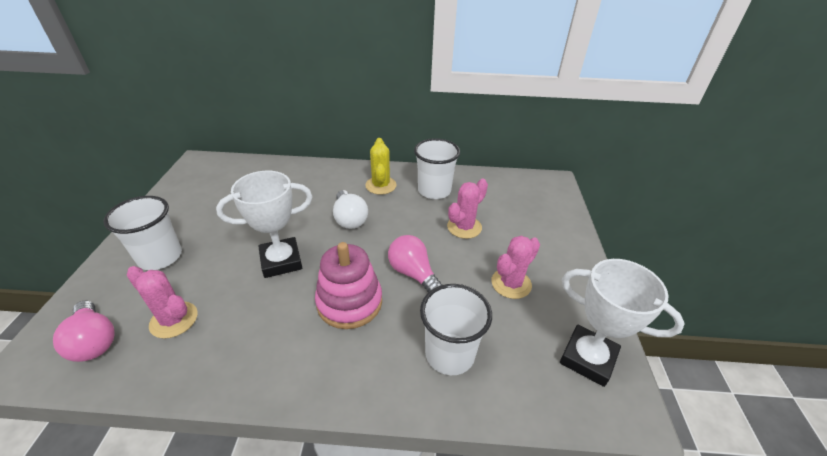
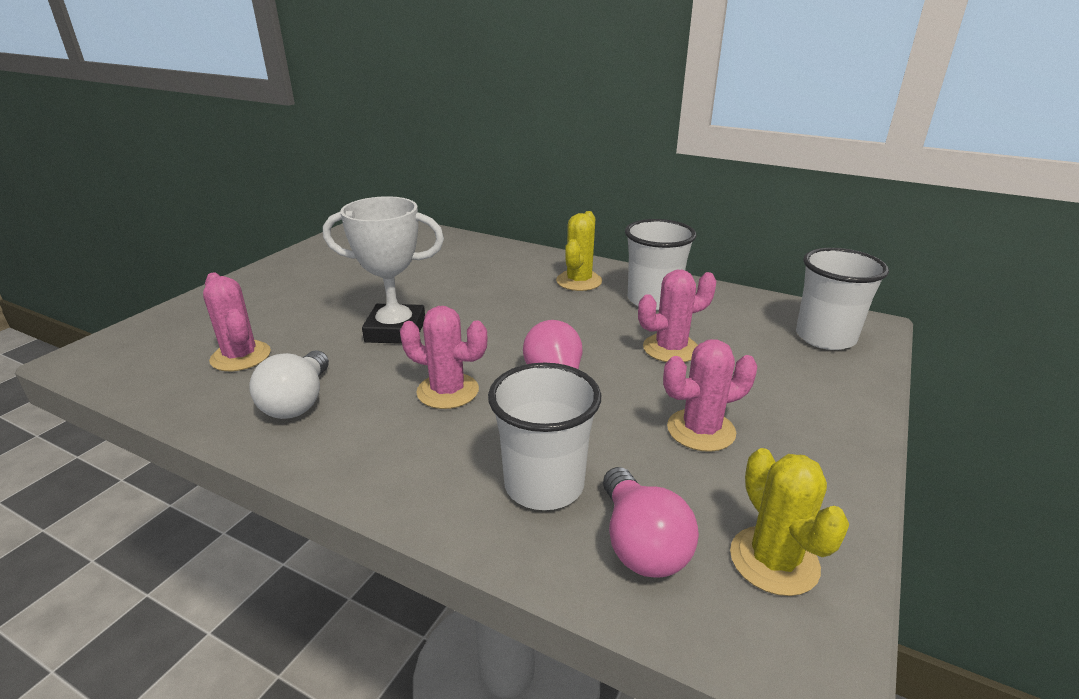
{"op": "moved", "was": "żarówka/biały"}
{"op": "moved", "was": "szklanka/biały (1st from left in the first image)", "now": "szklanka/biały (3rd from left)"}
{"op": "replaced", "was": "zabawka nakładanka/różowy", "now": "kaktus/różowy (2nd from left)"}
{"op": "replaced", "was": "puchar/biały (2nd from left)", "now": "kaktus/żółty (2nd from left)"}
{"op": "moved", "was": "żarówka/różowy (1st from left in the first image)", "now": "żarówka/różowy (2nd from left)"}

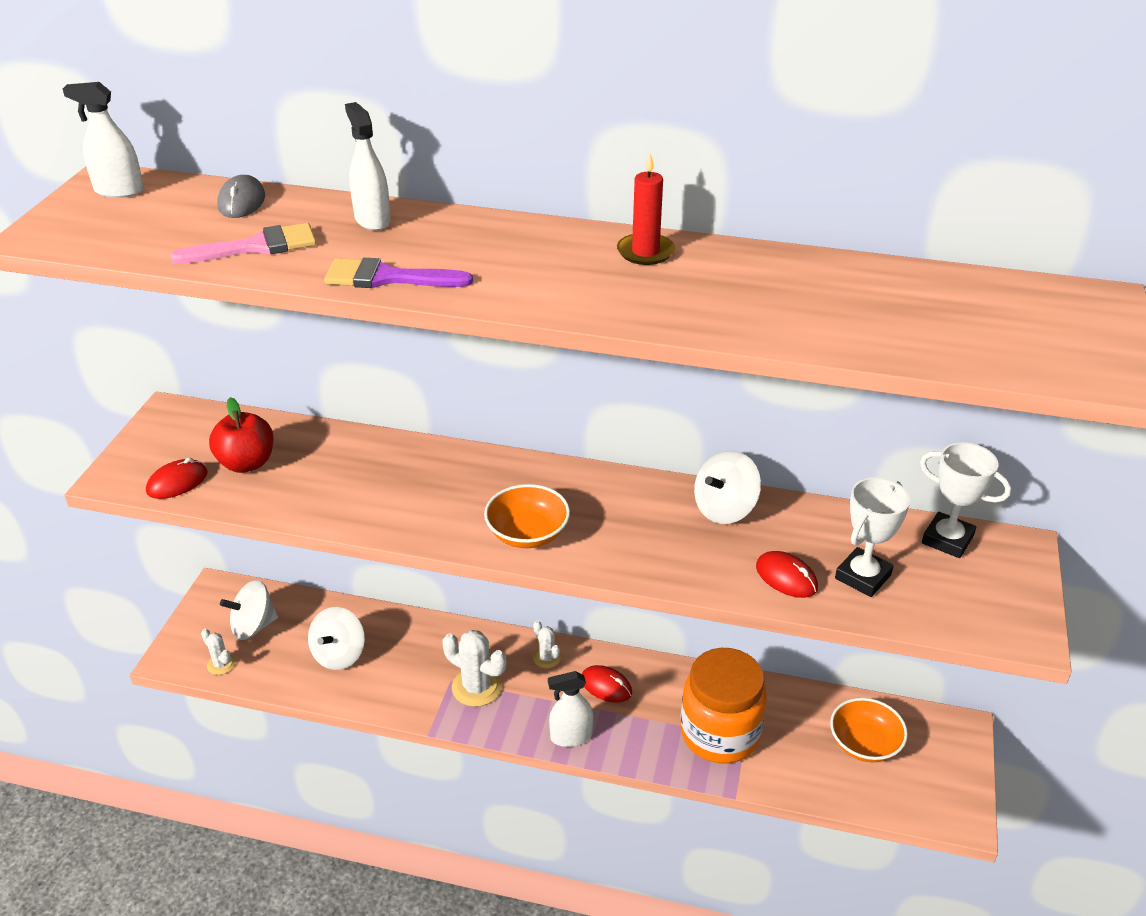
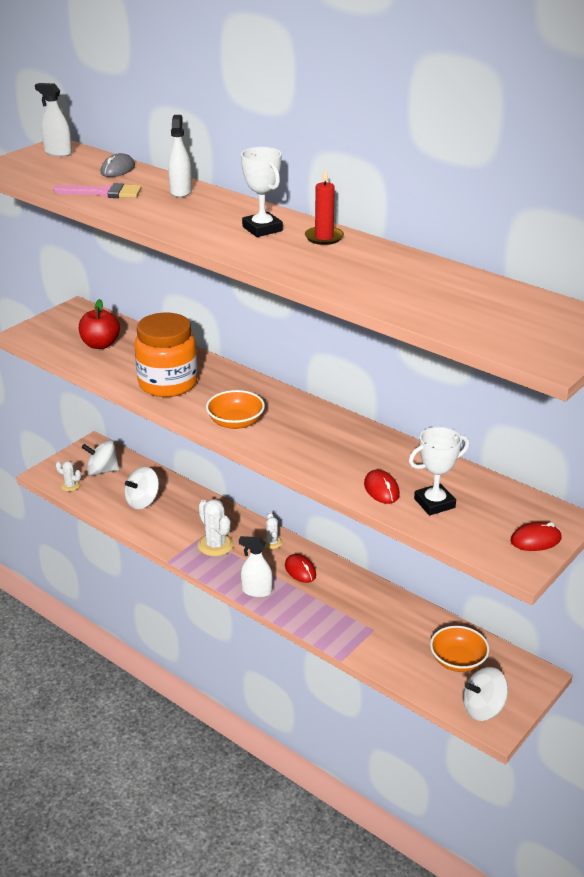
{"op": "removed", "was": "pędzel/fioletowy"}
{"op": "moved", "was": "puchar/biały (2nd from left in the first image)", "now": "puchar/biały (1st from left)"}
{"op": "moved", "was": "bączek/biały (3rd from left)"}
{"op": "moved", "was": "myszka/czerwony (1st from left in the first image)", "now": "myszka/czerwony (3rd from left)"}
{"op": "turned", "was": "kaktus/biały (1st from left)", "clockwise": -45}
{"op": "moved", "was": "słoik/pomarańczowy"}

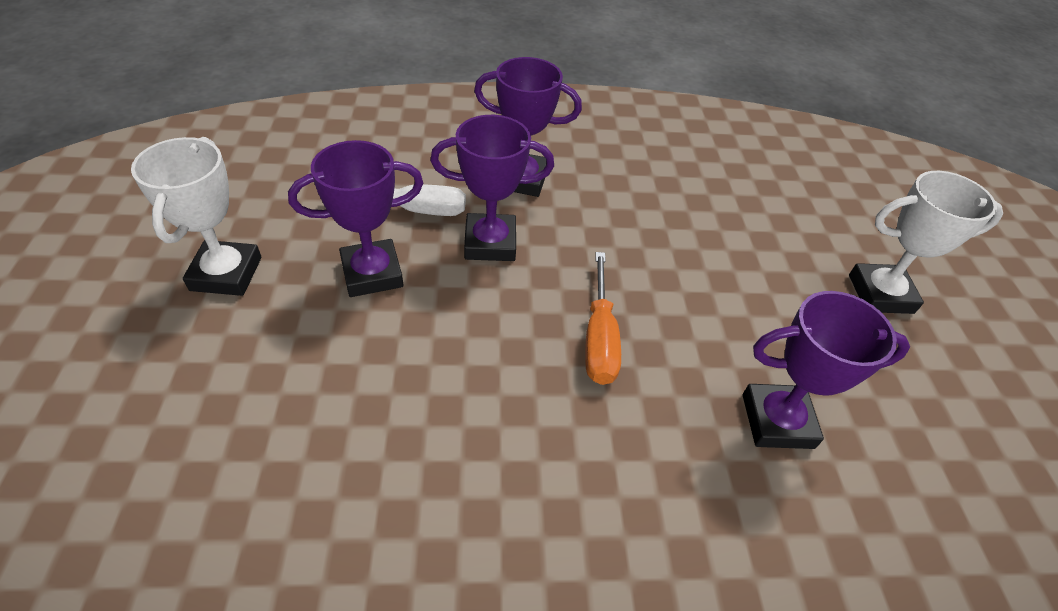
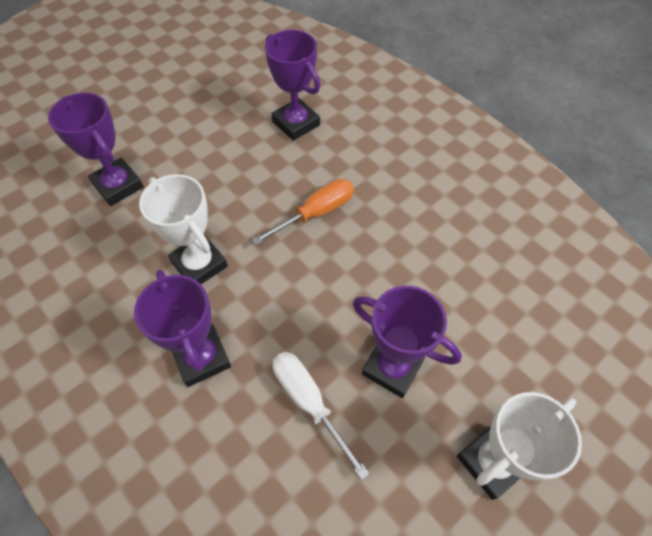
{"op": "moved", "was": "puchar/fioletowy (2nd from left in the first image)", "now": "puchar/fioletowy (1st from left)"}
{"op": "moved", "was": "puchar/biały (2nd from left in the first image)", "now": "puchar/biały (1st from left)"}

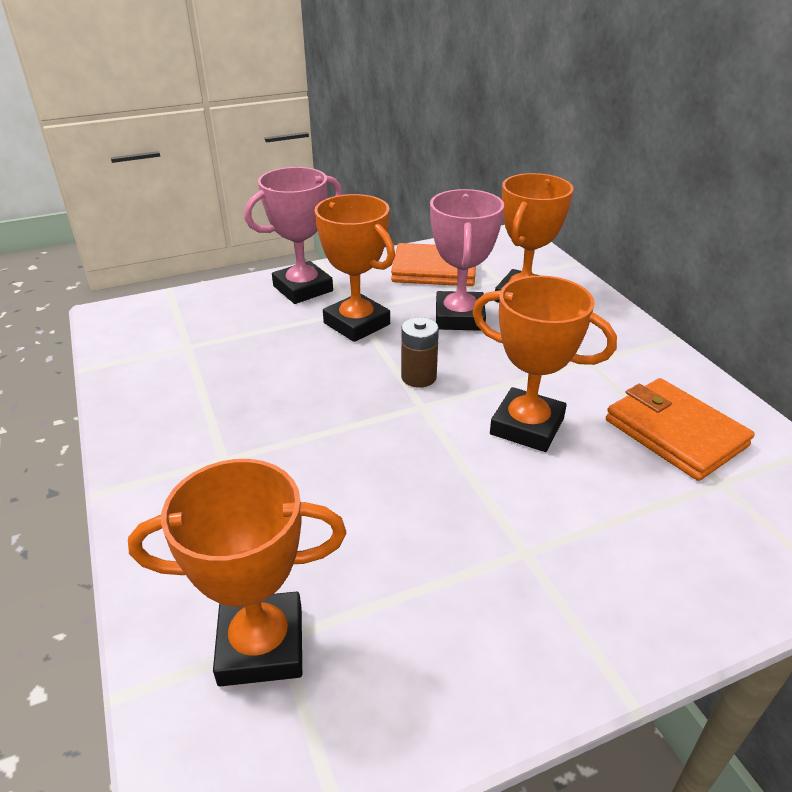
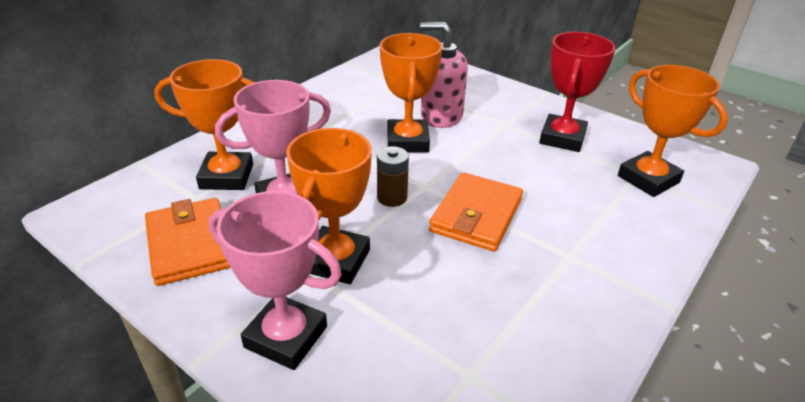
{"op": "moved", "was": "portfel/pomarańczowy (2nd from left)"}
{"op": "added", "now": "dozownik mydła/różowy"}
{"op": "added", "now": "puchar/czerwony"}

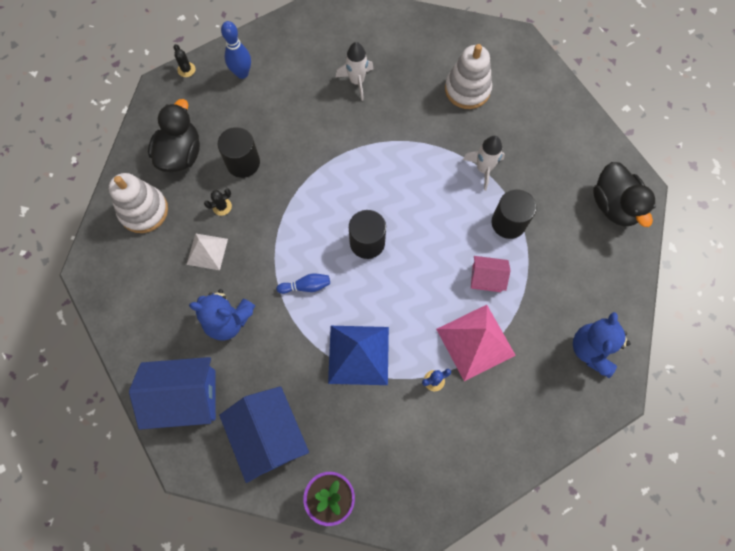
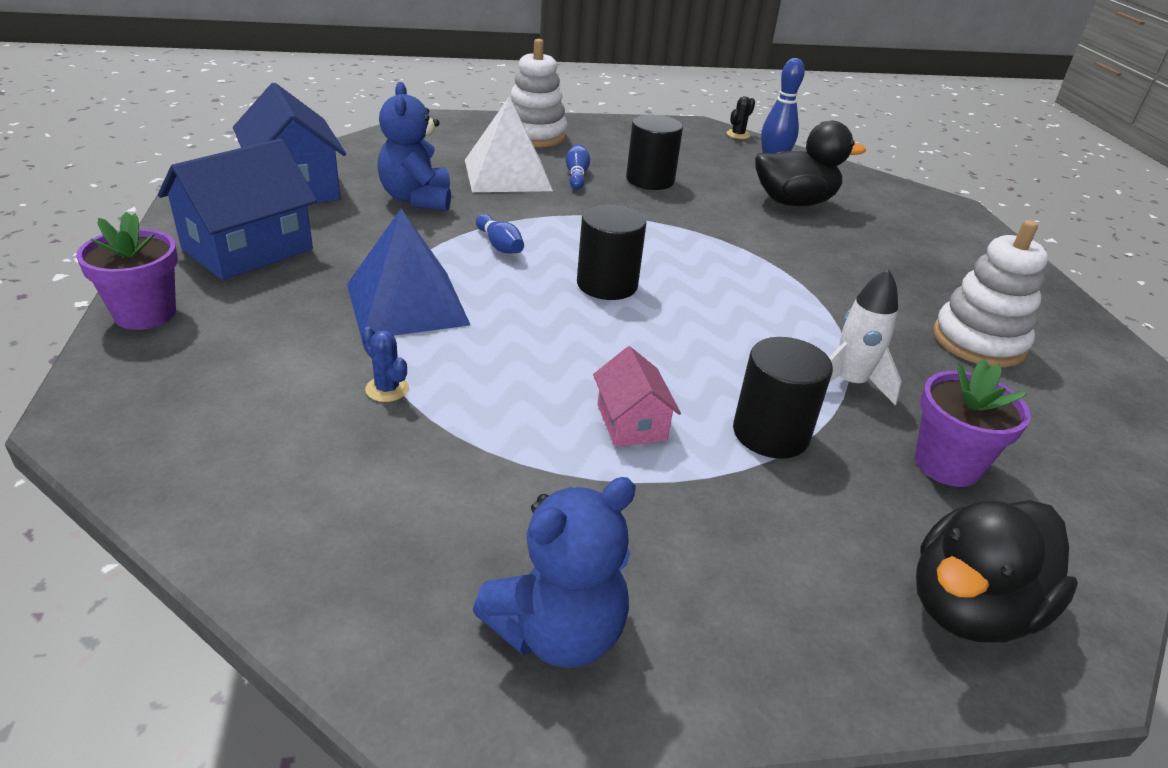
{"op": "removed", "was": "rakieta/biały (1st from left)"}
{"op": "moved", "was": "kaczka/czarny (1st from left)"}
{"op": "replaced", "was": "kaktus/czarny (2nd from left)", "now": "kręgiel/niebieski (2nd from left)"}
{"op": "resized", "was": "piramida/biały", "ratio": 1.64}
{"op": "removed", "was": "piramida/różowy"}
{"op": "turned", "was": "miś/niebieski (2nd from left)", "clockwise": 150}
{"op": "added", "now": "doniczka/fioletowy (2nd from left)"}

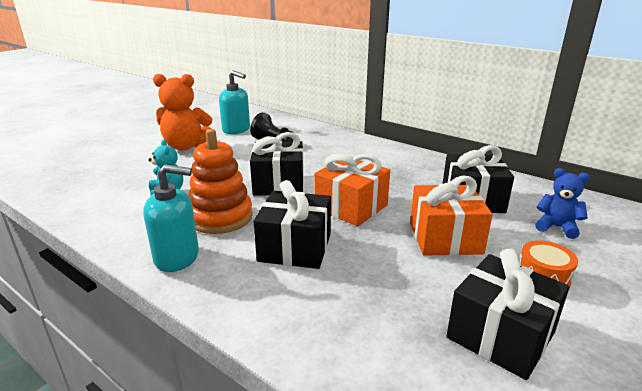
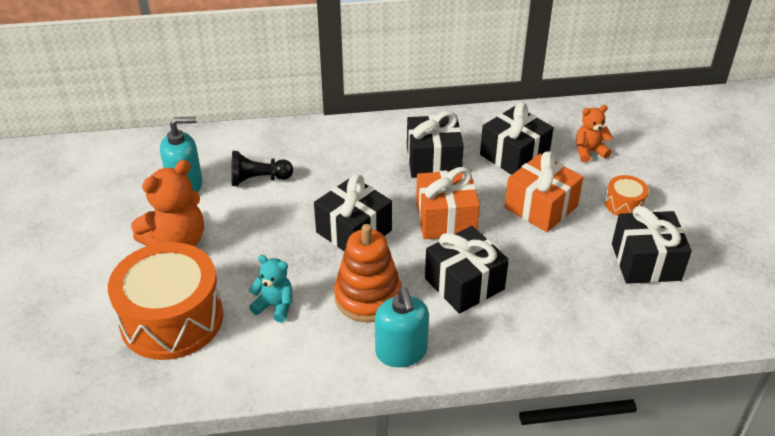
{"op": "turned", "was": "dozownik mydła/turkusowy (1st from left in the first image)", "clockwise": 120}
{"op": "recoloured", "was": "miś/niebieski", "now": "miś/pomarańczowy (2nd from left)"}
{"op": "added", "now": "prezent/czarny (2nd from left)"}
{"op": "added", "now": "bęben/pomarańczowy (1st from left)"}

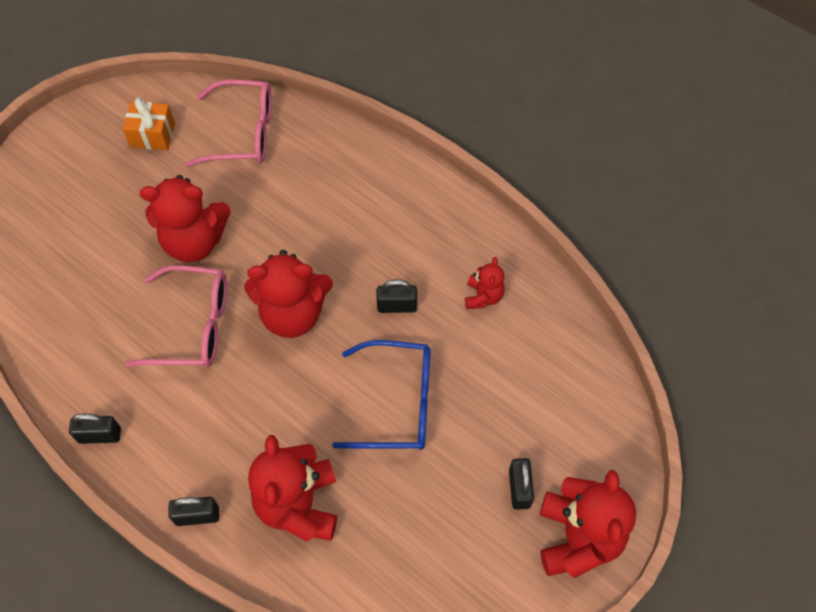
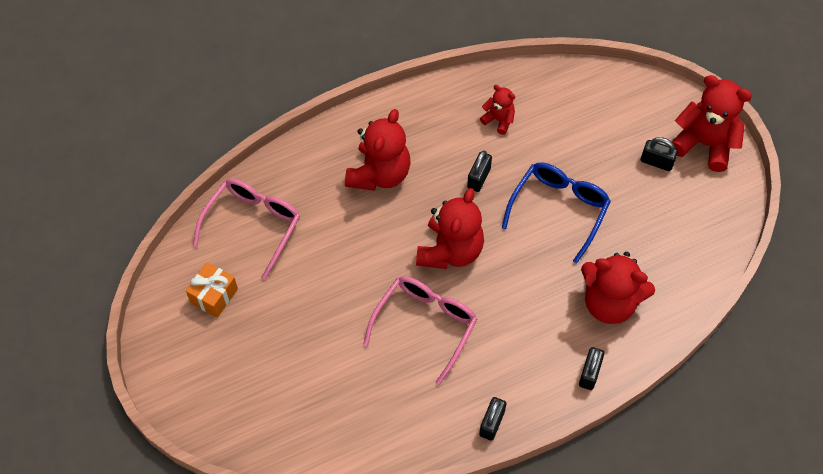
{"op": "moved", "was": "miś/czerwony (1st from left)"}

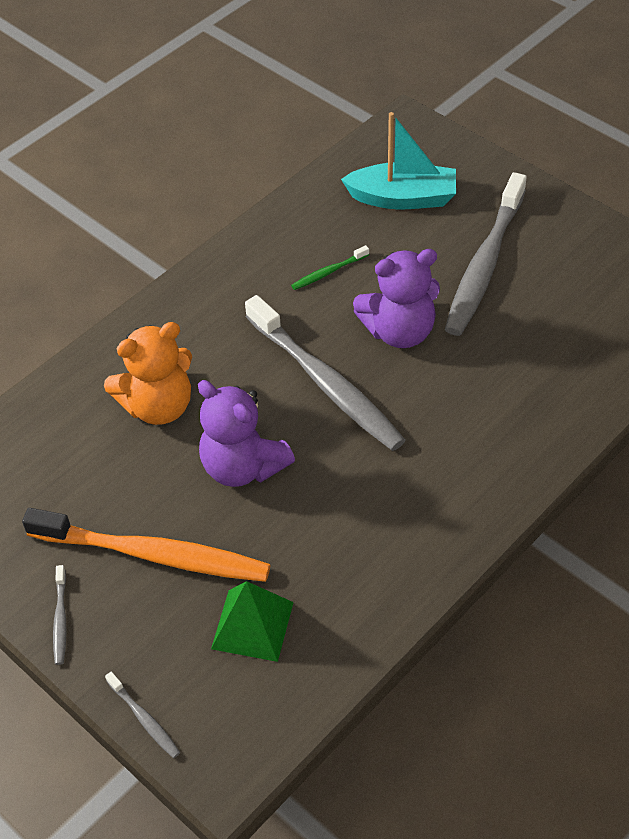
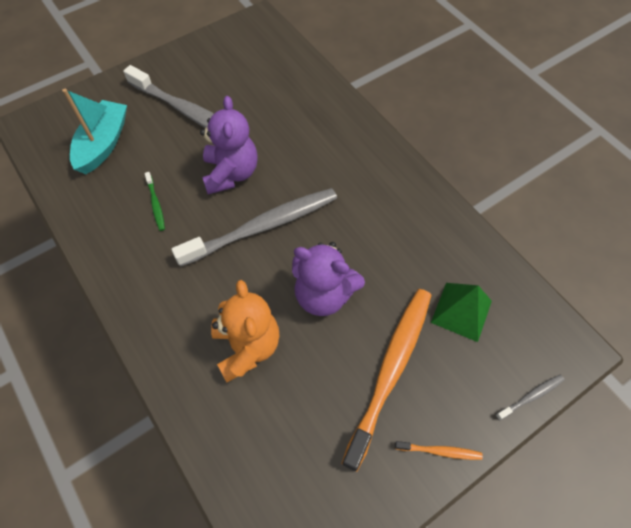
{"op": "turned", "was": "miś/fioletowy (1st from left in the first image)", "clockwise": 60}
{"op": "recoloured", "was": "szczoteczka do zębów/szary (1st from left)", "now": "szczoteczka do zębów/pomarańczowy (2nd from left)"}

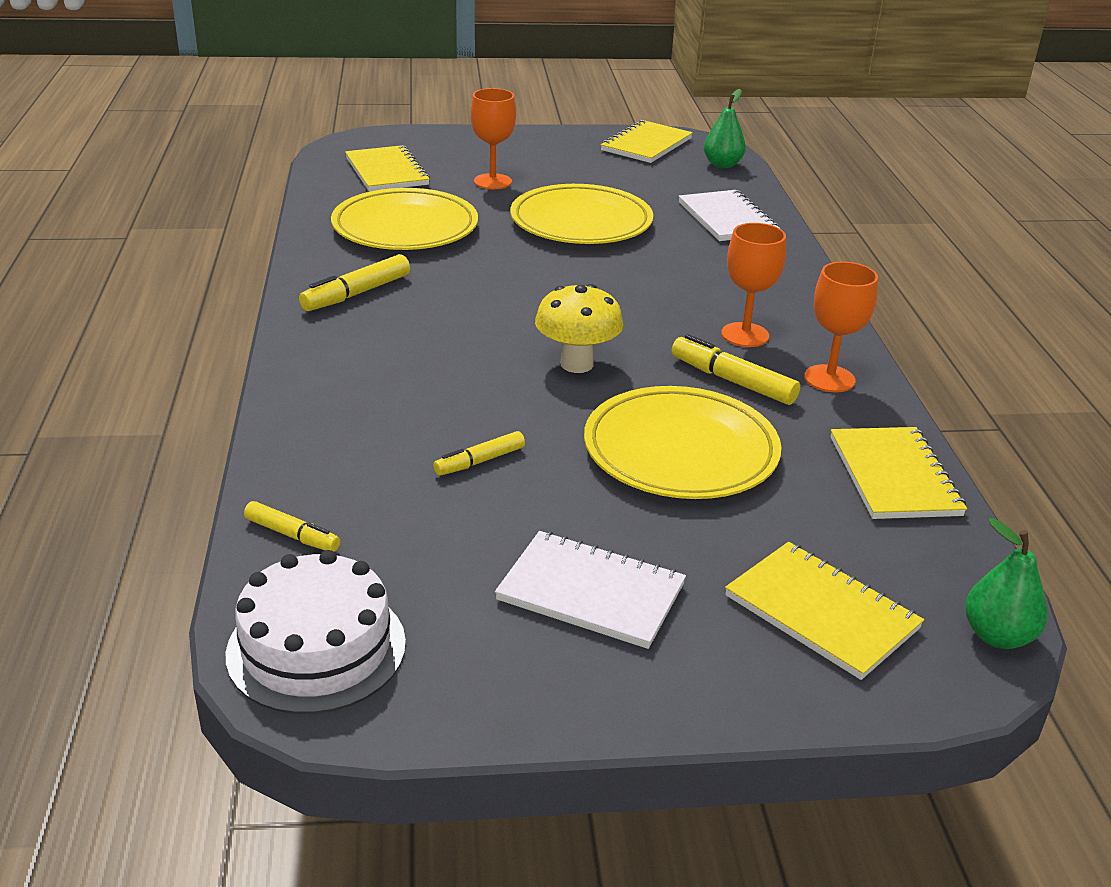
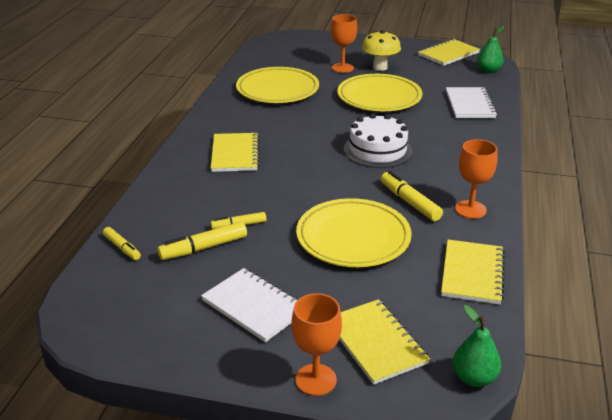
{"op": "moved", "was": "zeszyt/żółty (1st from left)"}
{"op": "moved", "was": "kielich/pomarańczowy (2nd from left in the first image)", "now": "kielich/pomarańczowy (1st from left)"}
{"op": "moved", "was": "flamaster/żółty (2nd from left)"}
{"op": "moved", "was": "grzyb/żółty"}
{"op": "moved", "was": "tort/biały"}

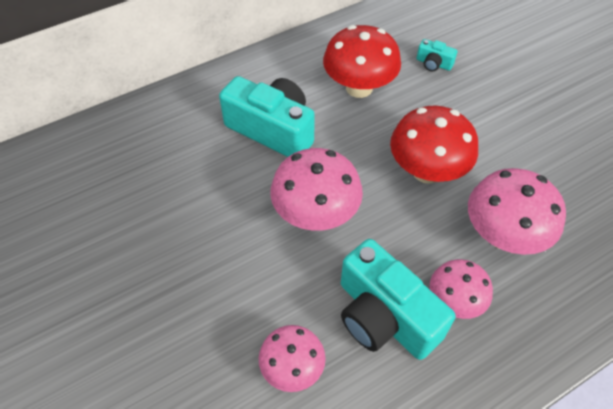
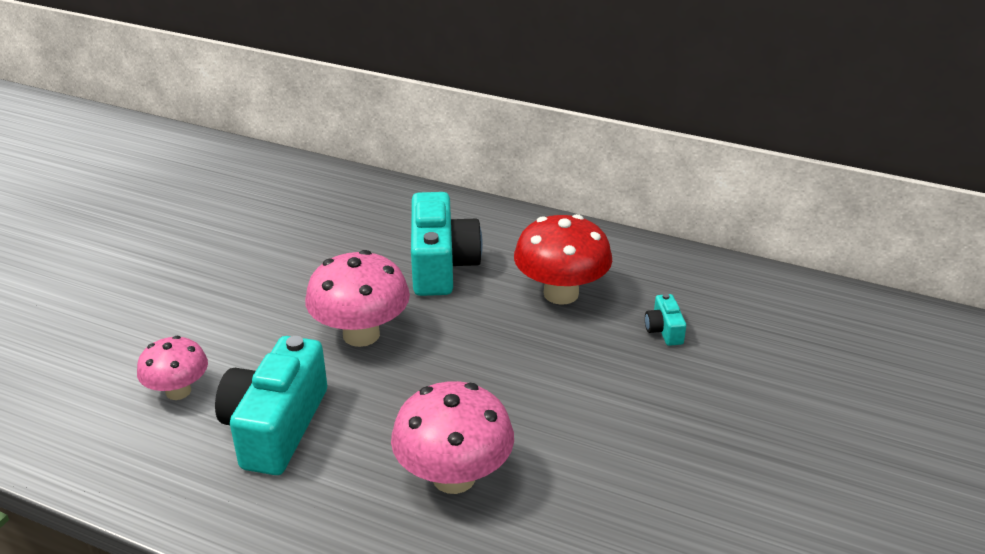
{"op": "removed", "was": "grzyb/czerwony (2nd from left)"}
{"op": "removed", "was": "grzyb/różowy (3rd from left)"}

